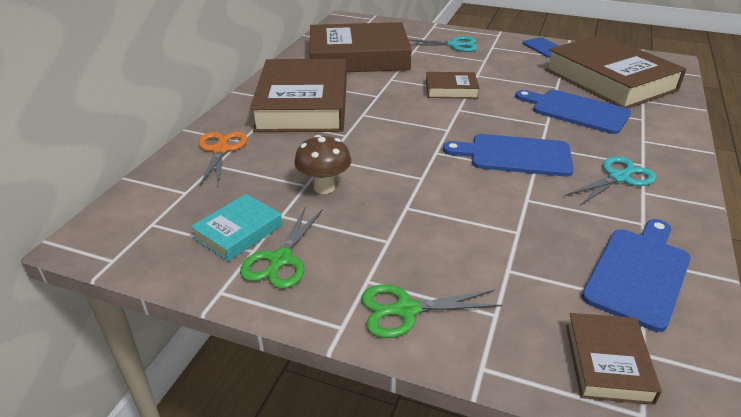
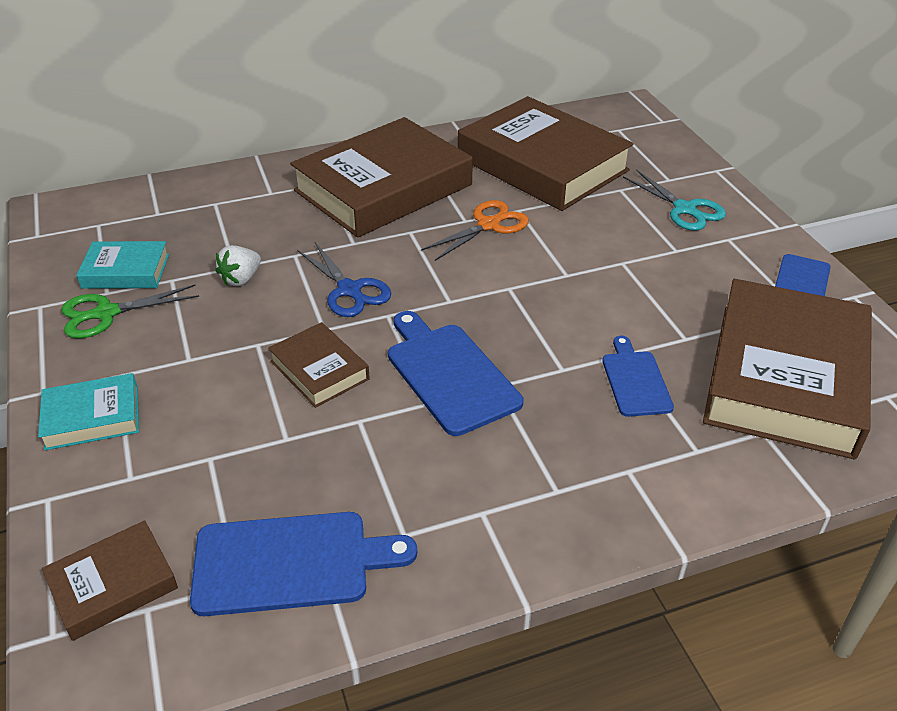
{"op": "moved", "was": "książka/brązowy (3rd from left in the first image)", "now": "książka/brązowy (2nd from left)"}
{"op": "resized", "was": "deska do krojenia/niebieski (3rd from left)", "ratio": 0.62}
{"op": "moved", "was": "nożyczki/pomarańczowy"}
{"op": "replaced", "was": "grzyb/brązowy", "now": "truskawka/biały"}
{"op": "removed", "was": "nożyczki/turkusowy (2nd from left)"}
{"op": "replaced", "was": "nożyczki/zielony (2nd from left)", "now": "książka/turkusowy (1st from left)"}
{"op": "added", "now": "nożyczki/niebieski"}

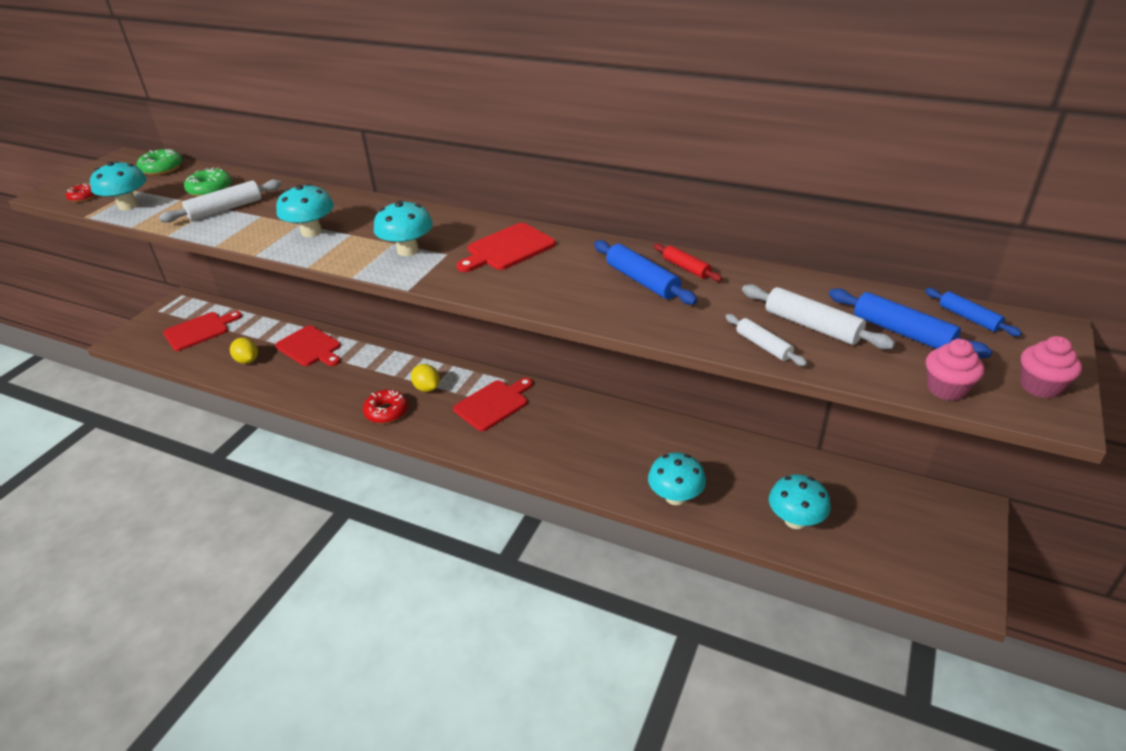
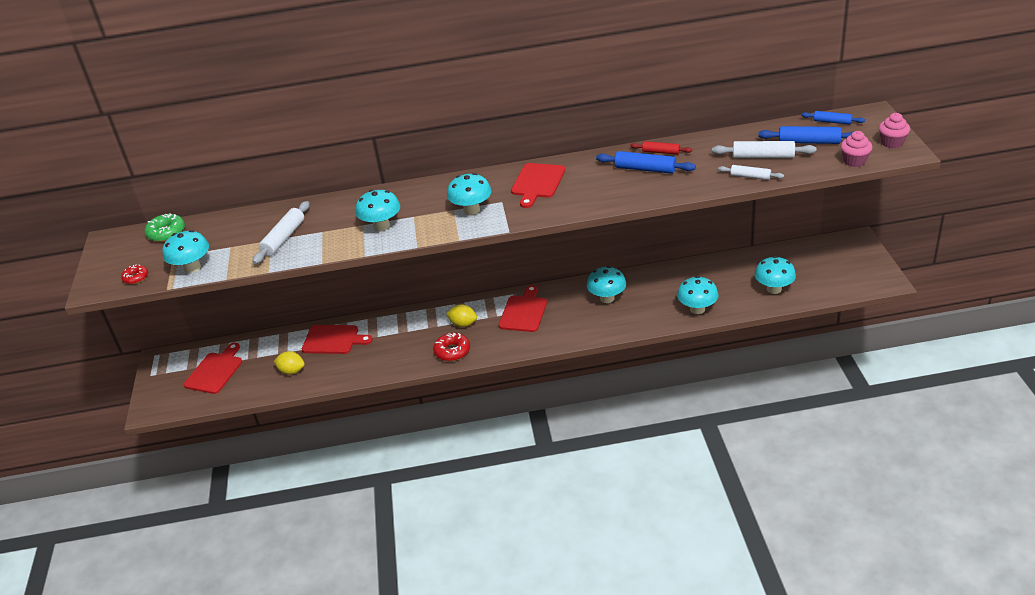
{"op": "removed", "was": "donut/zielony (2nd from left)"}
{"op": "added", "now": "grzyb/turkusowy (4th from left)"}

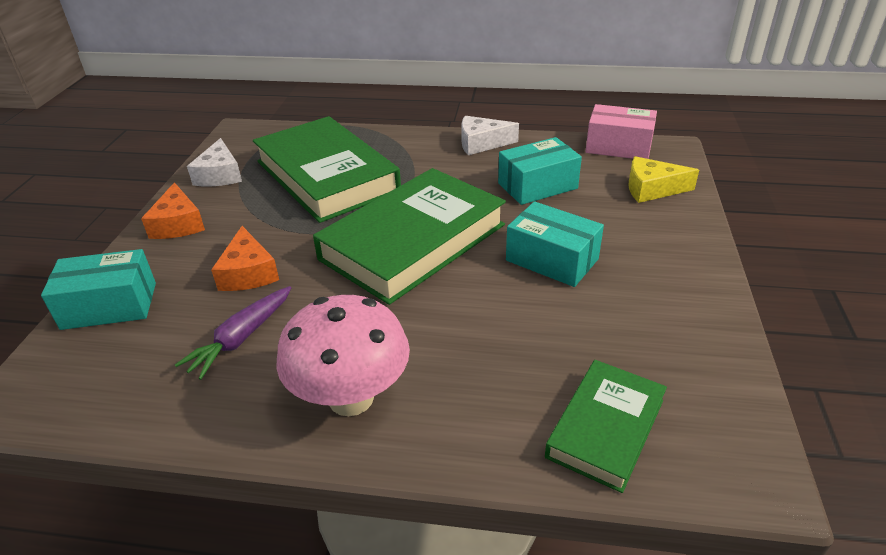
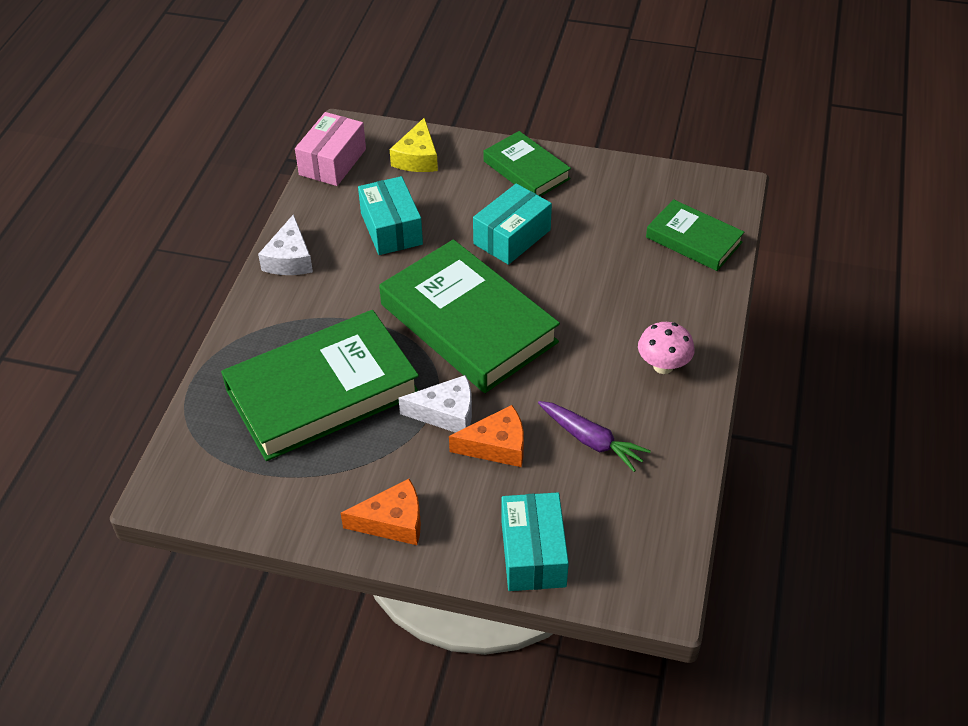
{"op": "moved", "was": "ser/biały (1st from left in the first image)", "now": "ser/biały (2nd from left)"}
{"op": "resized", "was": "grzyb/różowy", "ratio": 0.59}
{"op": "added", "now": "książka/zielony (3rd from left)"}

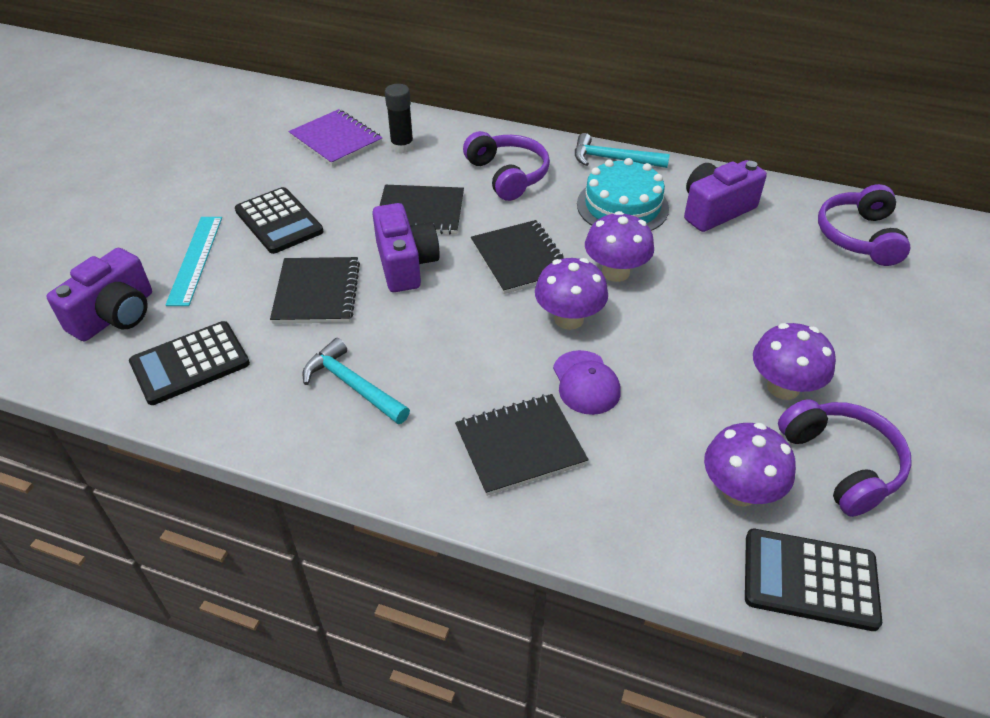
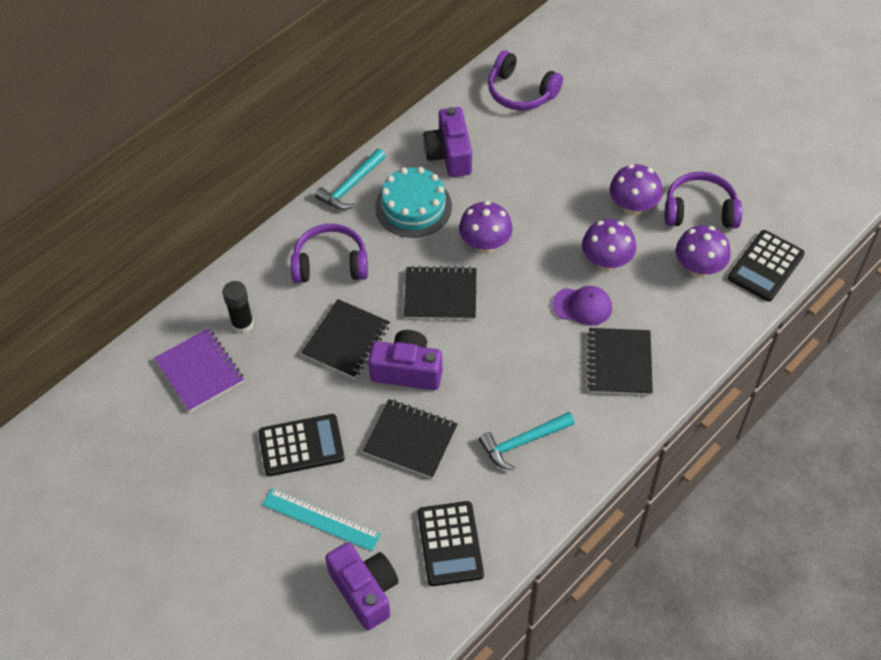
{"op": "turned", "was": "zeszyt/fioletowy", "clockwise": 75}
{"op": "moved", "was": "grzyb/fioletowy (1st from left in the first image)", "now": "grzyb/fioletowy (2nd from left)"}

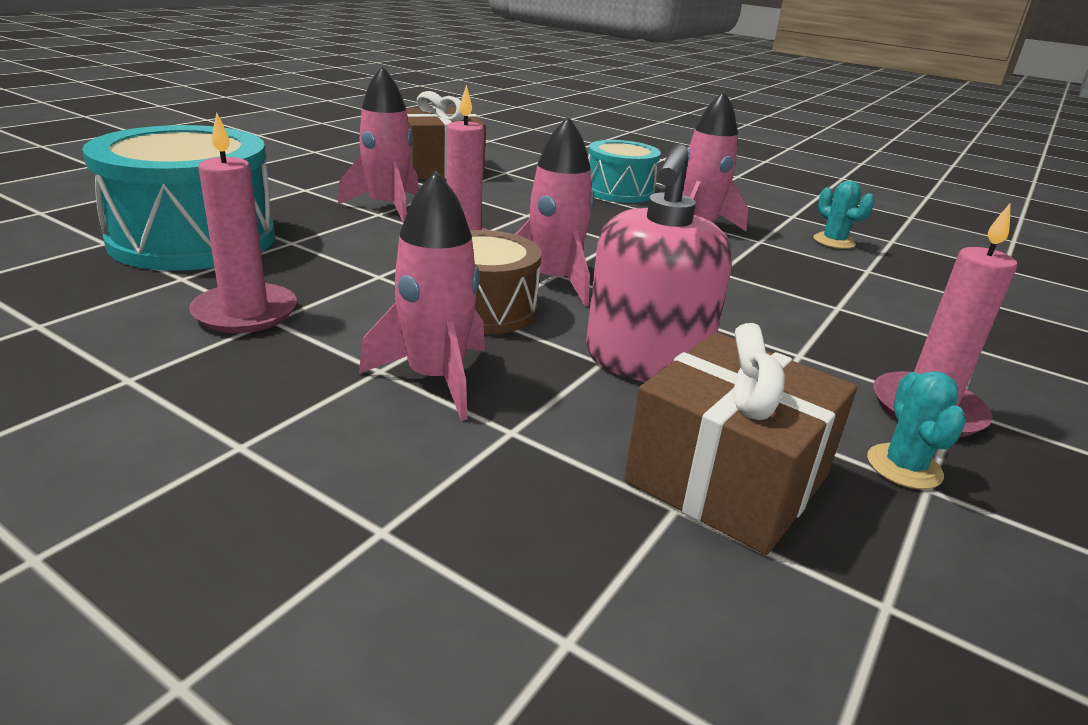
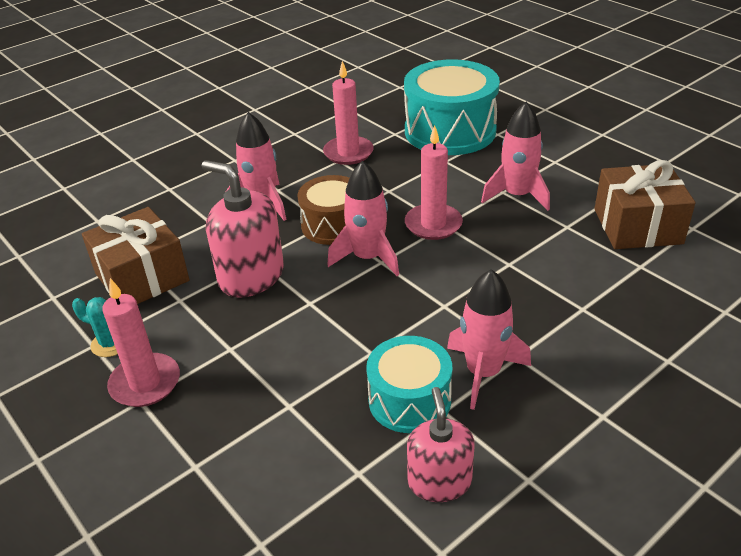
{"op": "moved", "was": "bęben/turkusowy (2nd from left in the first image)", "now": "bęben/turkusowy (1st from left)"}
{"op": "replaced", "was": "kaktus/turkusowy (1st from left)", "now": "dozownik mydła/różowy (2nd from left)"}

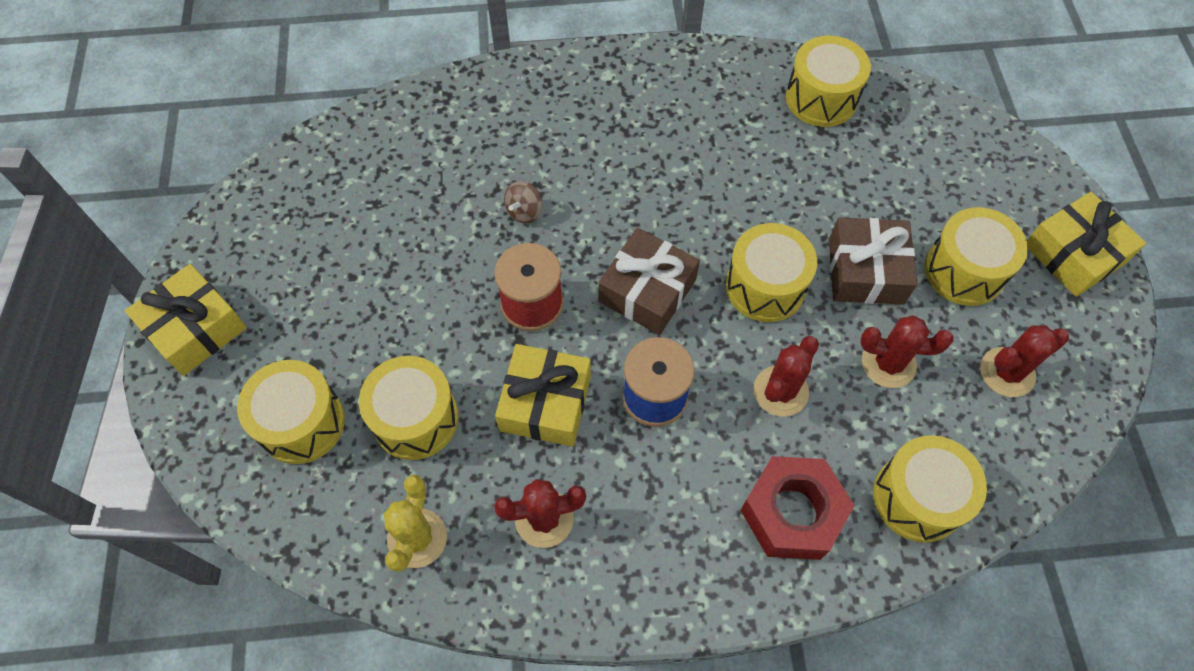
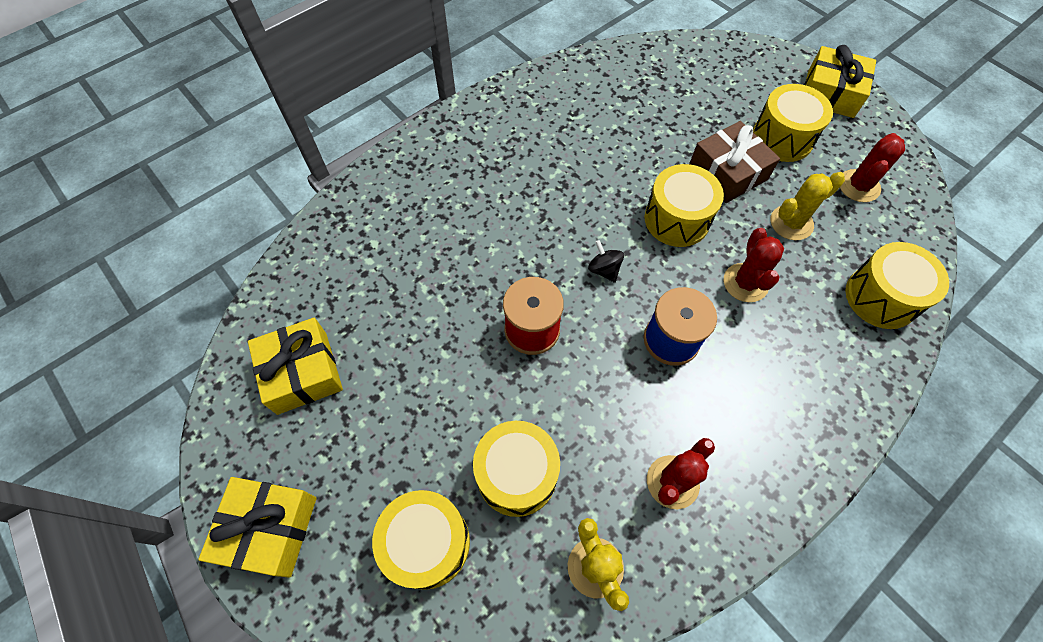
{"op": "removed", "was": "bęben/żółty (4th from left)"}
{"op": "removed", "was": "bączek/brązowy"}
{"op": "replaced", "was": "prezent/brązowy (1st from left)", "now": "bączek/czarny"}
{"op": "recoloured", "was": "kaktus/czerwony (3rd from left)", "now": "kaktus/żółty (2nd from left)"}
{"op": "moved", "was": "prezent/żółty (2nd from left)"}
{"op": "removed", "was": "nakrętka/czerwony"}

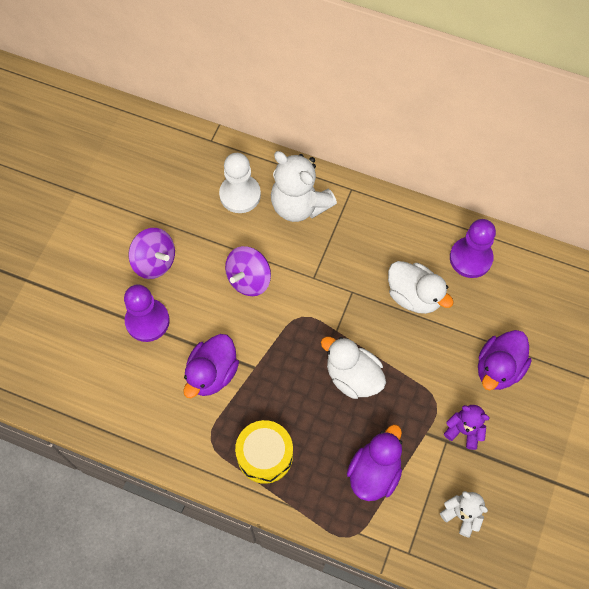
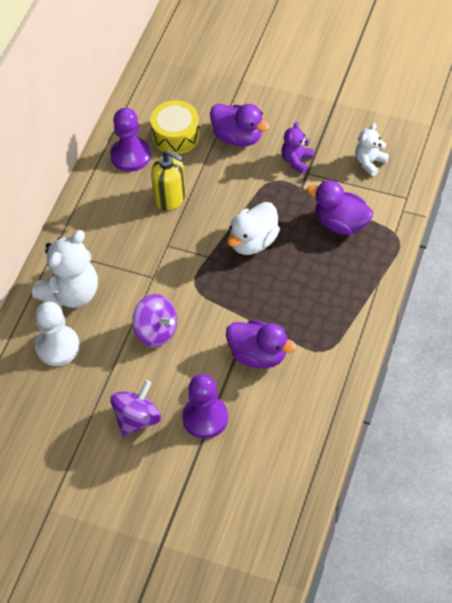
{"op": "replaced", "was": "kaczka/biały (2nd from left)", "now": "dozownik mydła/żółty"}
{"op": "moved", "was": "bęben/żółty"}

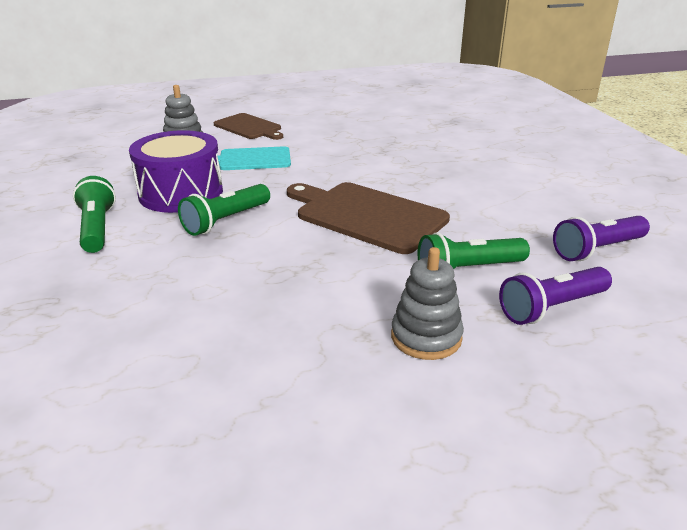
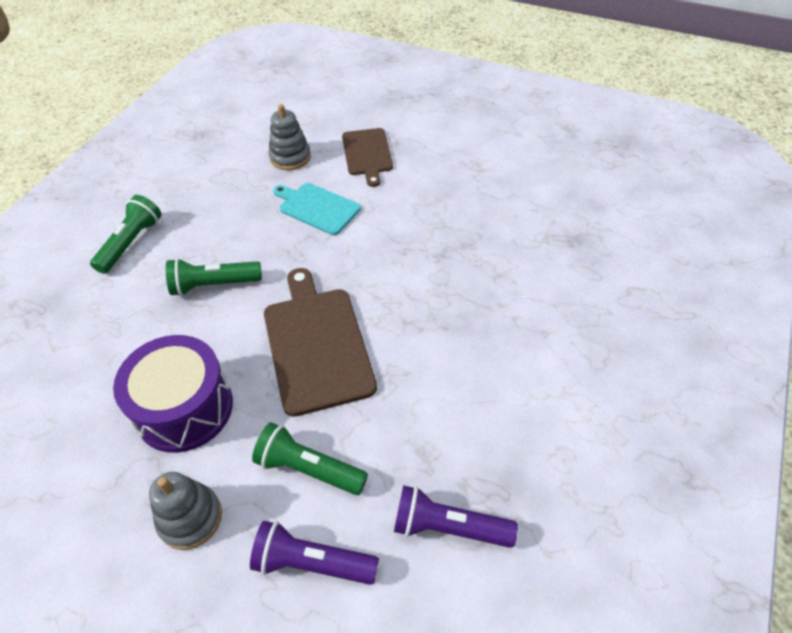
{"op": "moved", "was": "bęben/fioletowy"}

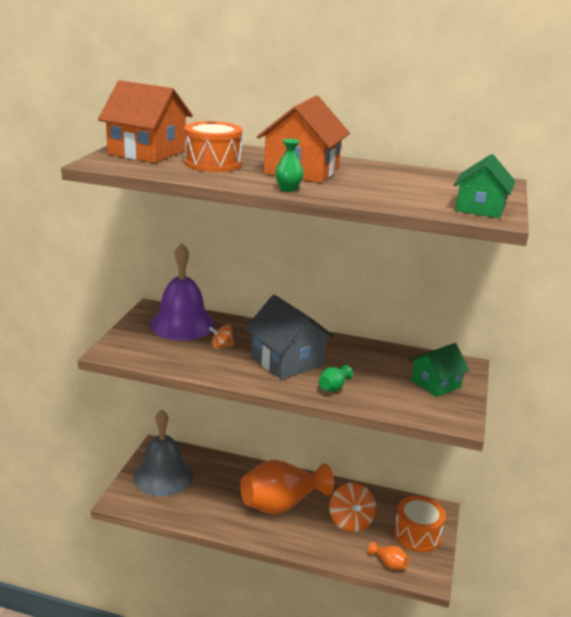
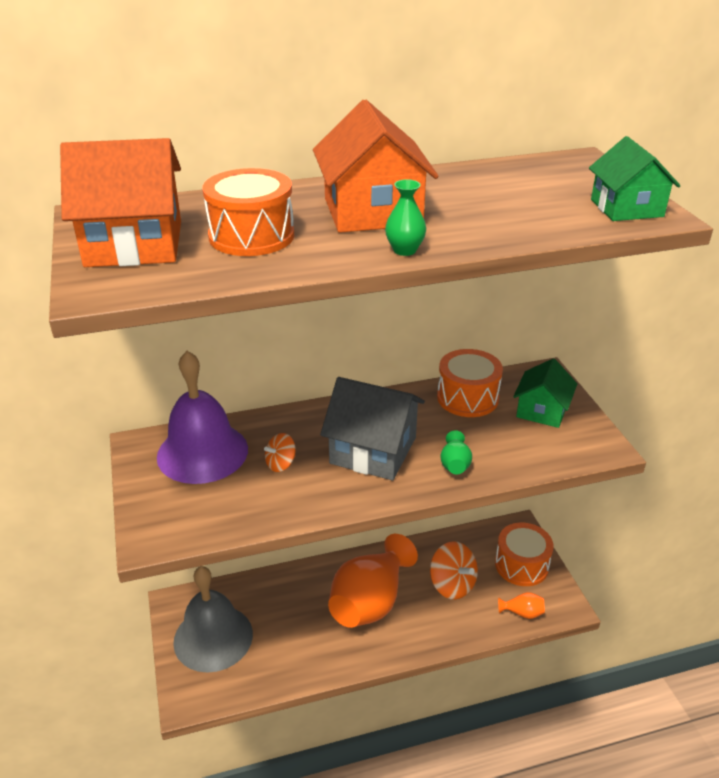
{"op": "added", "now": "bęben/pomarańczowy (2nd from left)"}

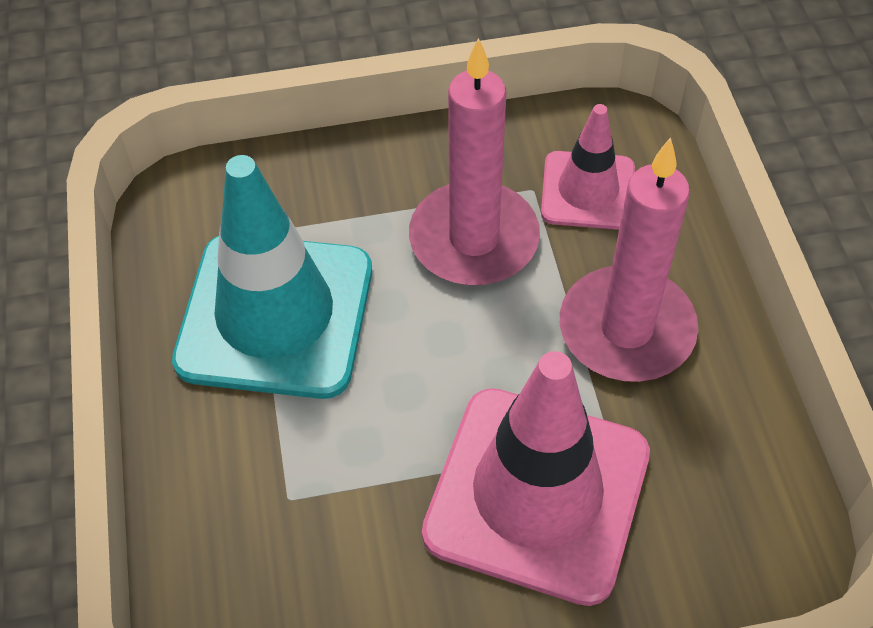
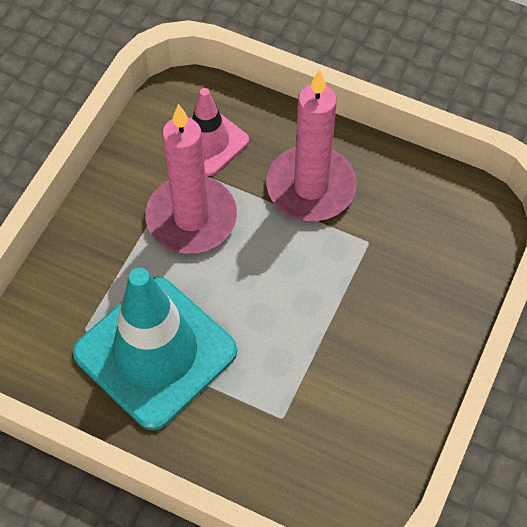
{"op": "removed", "was": "pachołek/różowy (1st from left)"}

